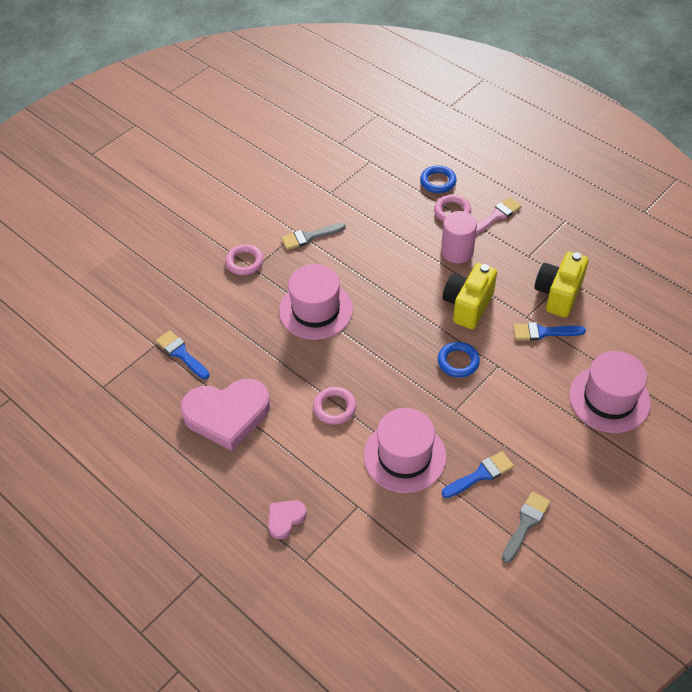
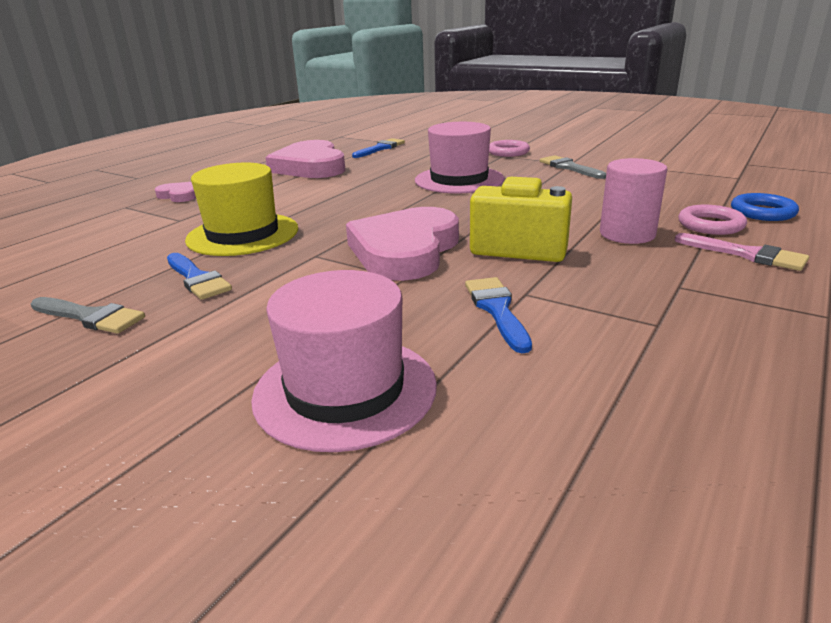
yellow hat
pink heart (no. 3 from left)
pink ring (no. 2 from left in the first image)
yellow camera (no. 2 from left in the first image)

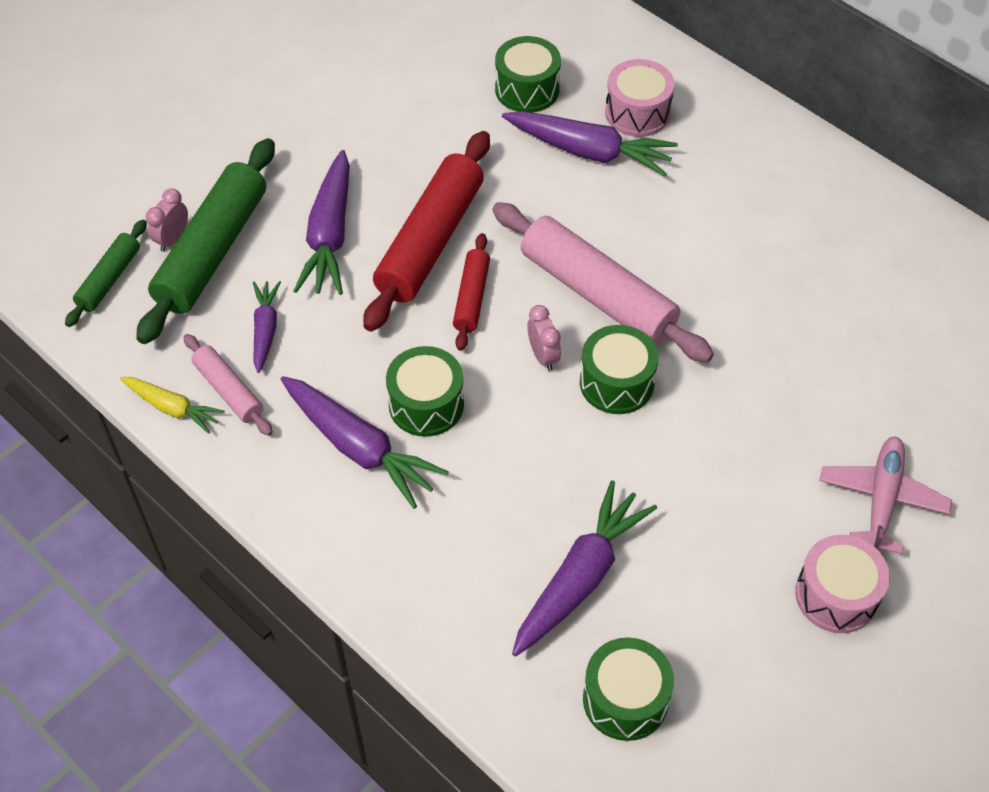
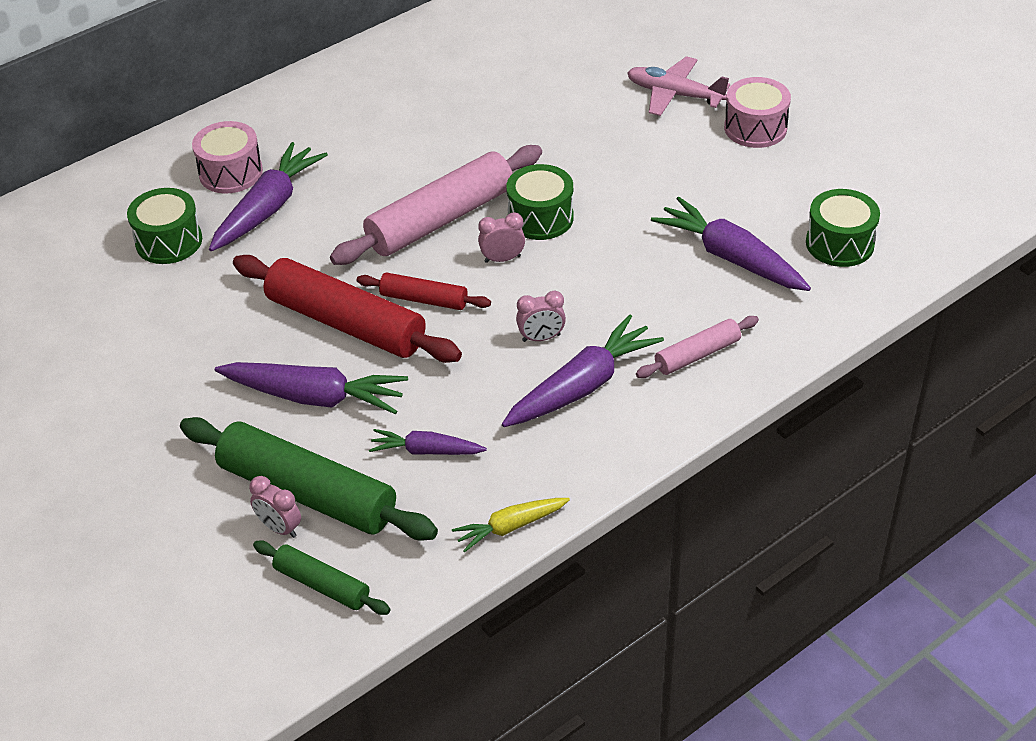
yellow carrot
pink clock (no. 3 from left)
pink rolling pin (no. 2 from left)

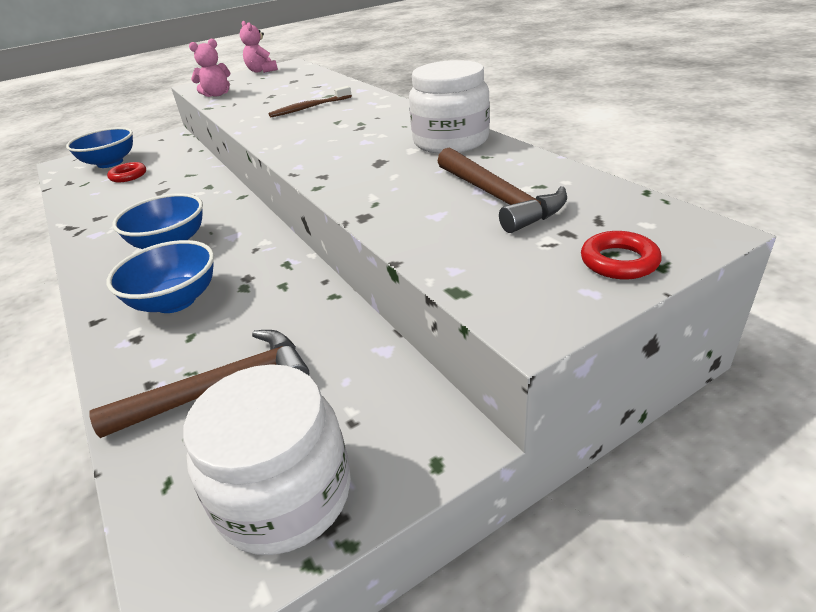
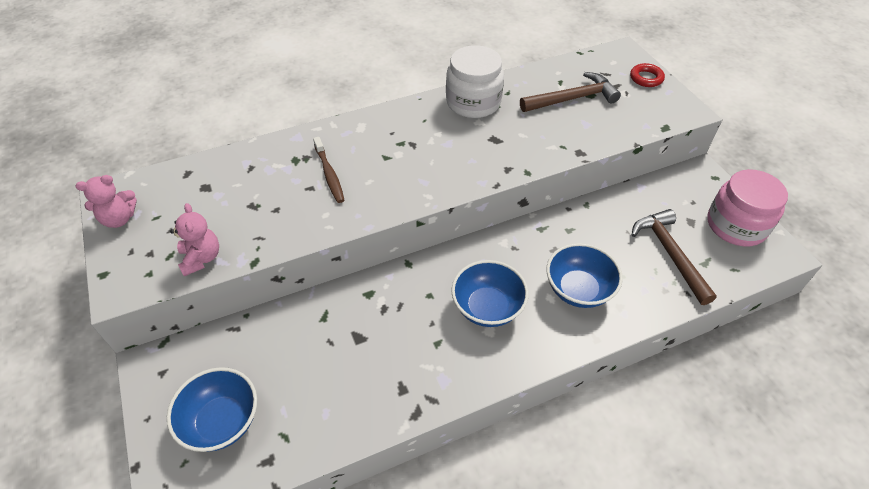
pink jar
red ring (no. 1 from left in the first image)

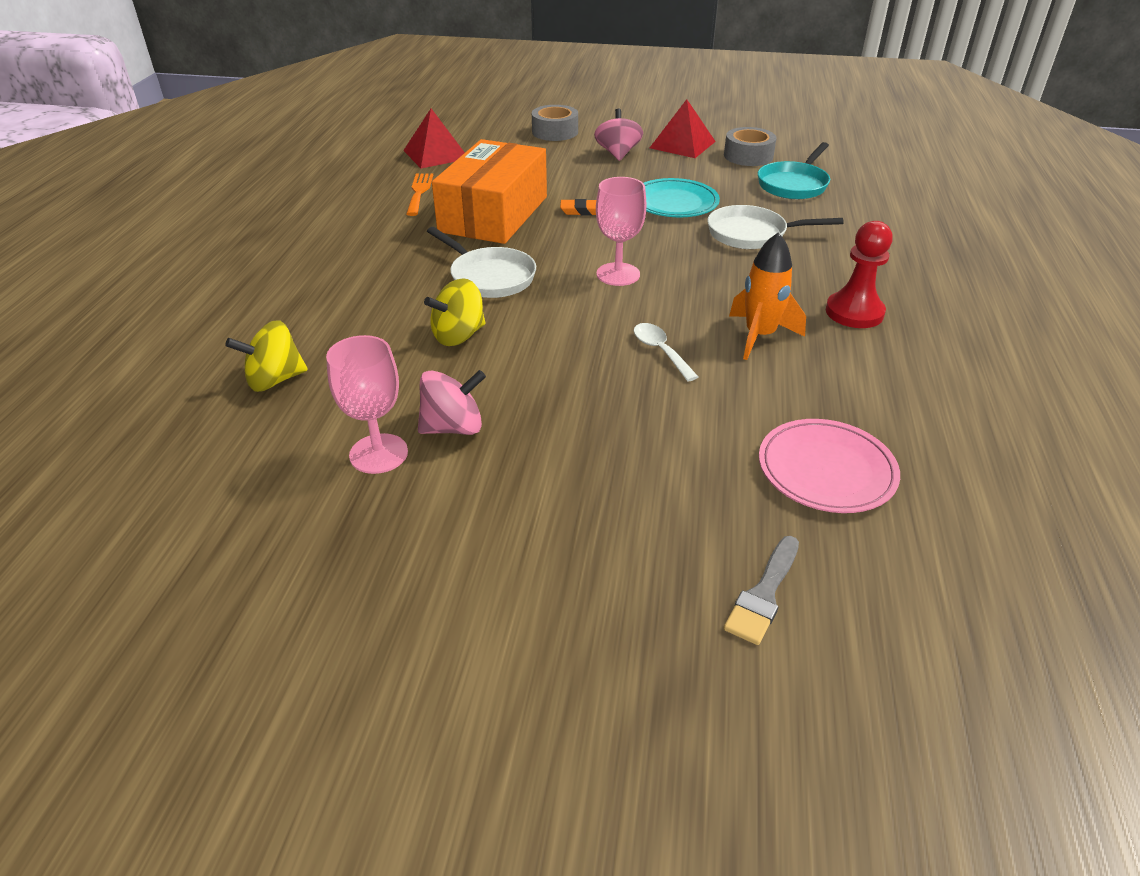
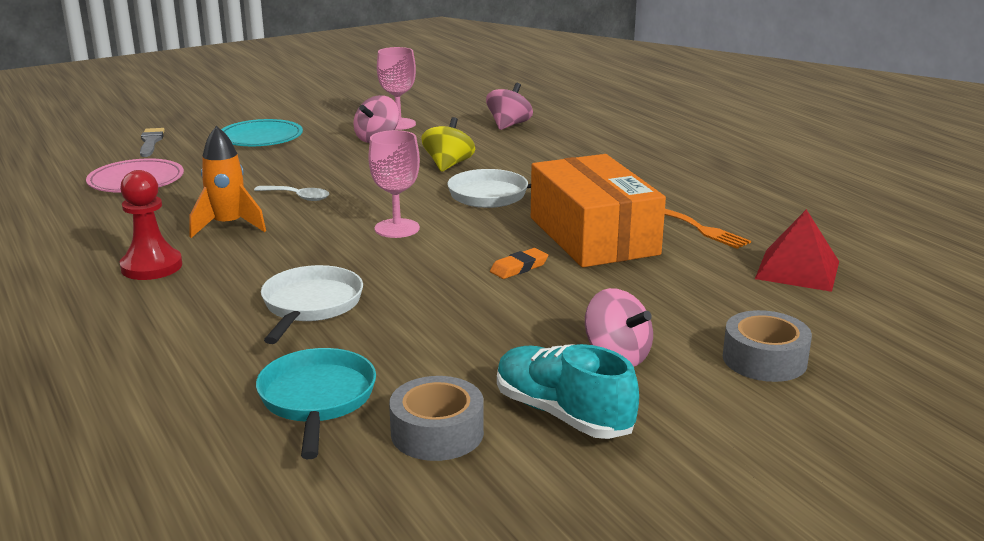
turquoise plate
white pan (no. 1 from left)
pink spinning top (no. 2 from left)
turquoise shoe

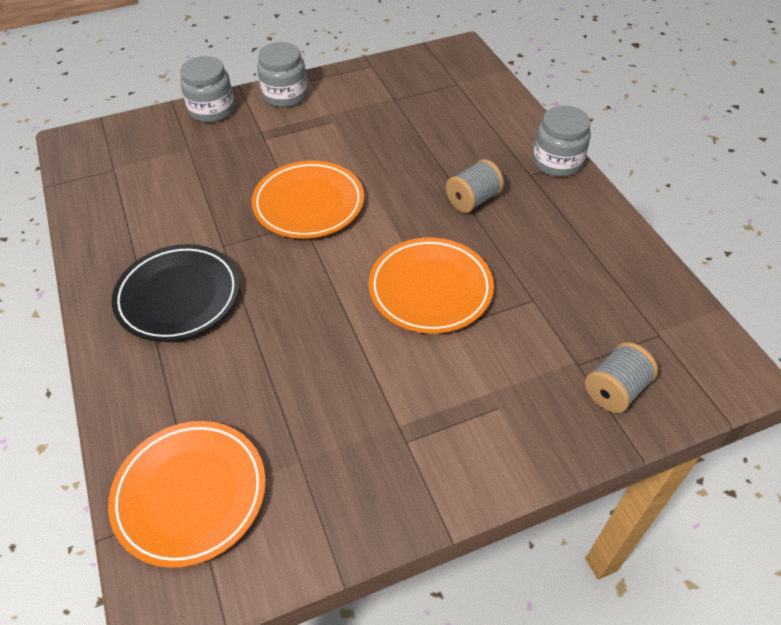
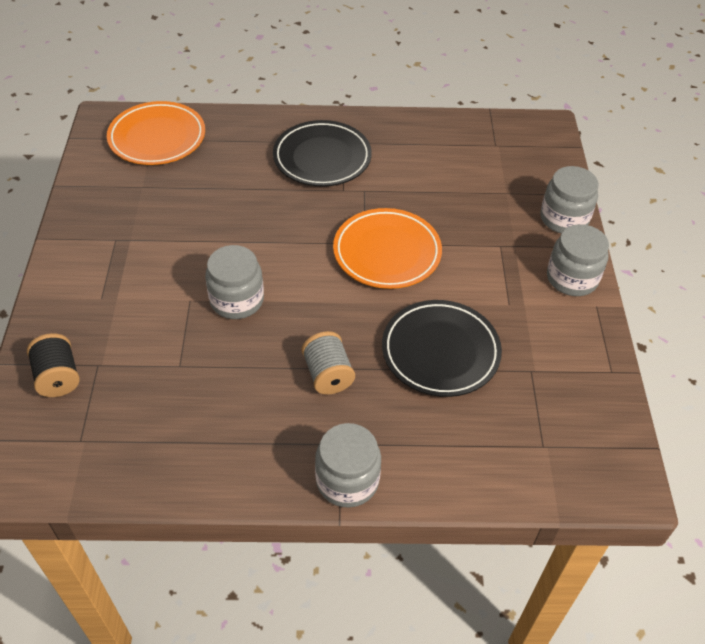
black spool
grey jar (no. 1 from left)
black plate (no. 2 from left)

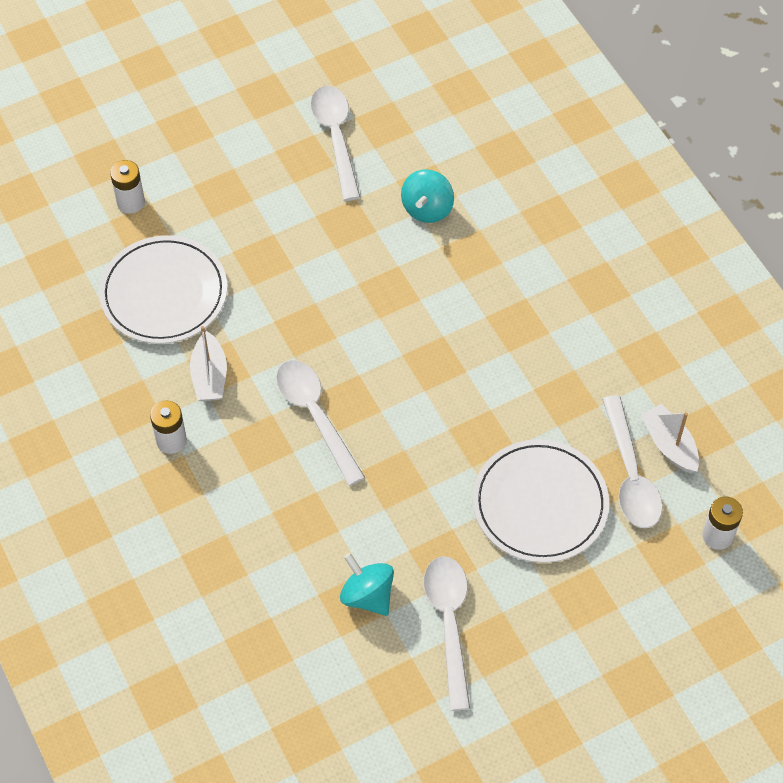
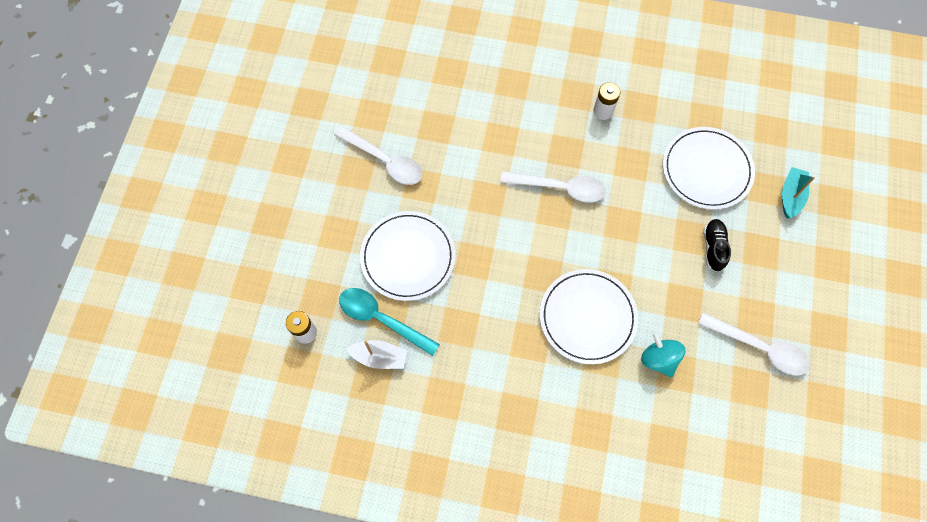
turquoise spoon
white plate (no. 2 from left)
black shoe
turquoise boat
white boat (no. 1 from left in the first image)
turquoise spinning top (no. 1 from left in the first image)

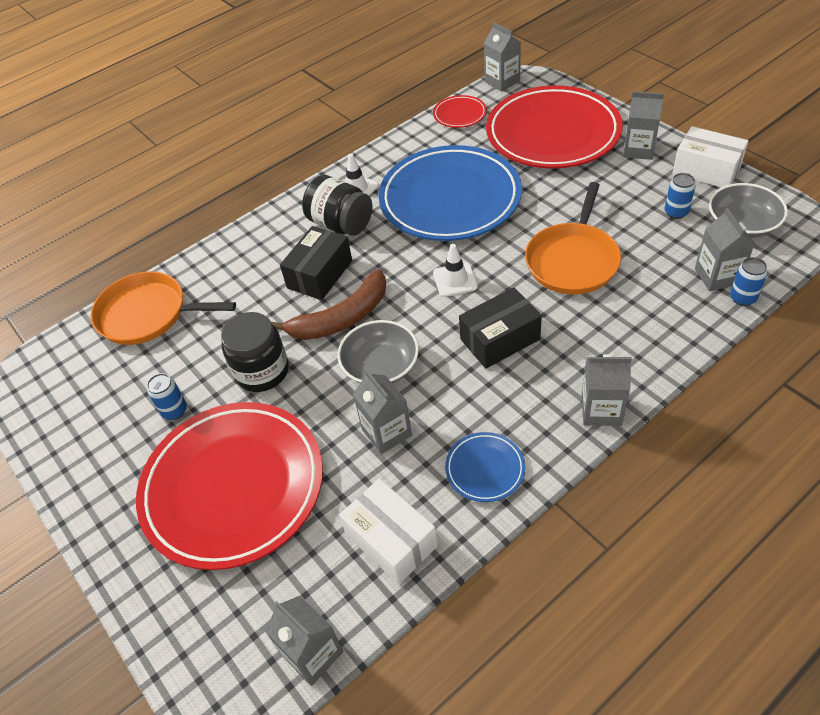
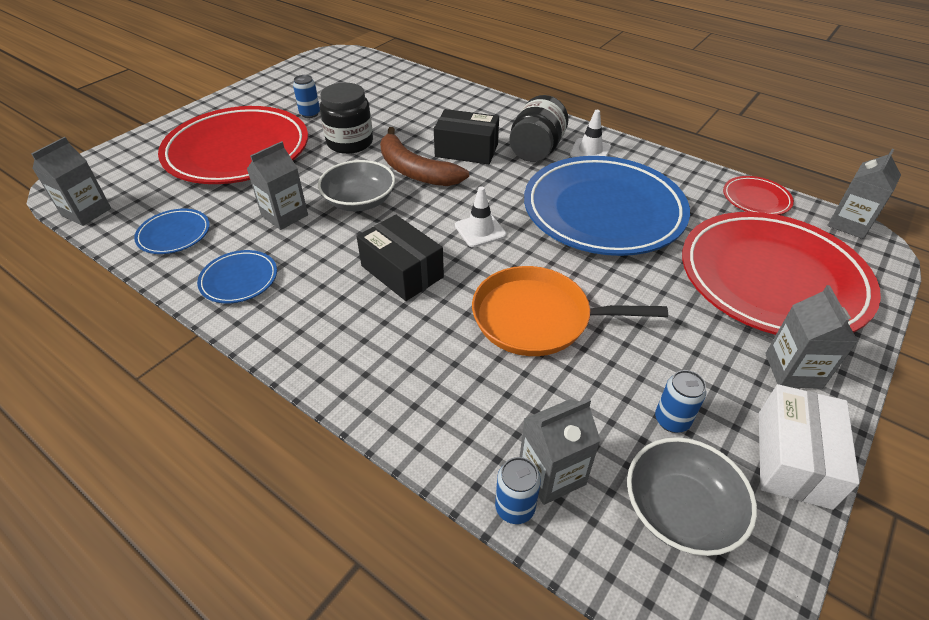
blue plate (no. 1 from left)
orange pan (no. 1 from left in the first image)
grey carton (no. 4 from left in the first image)

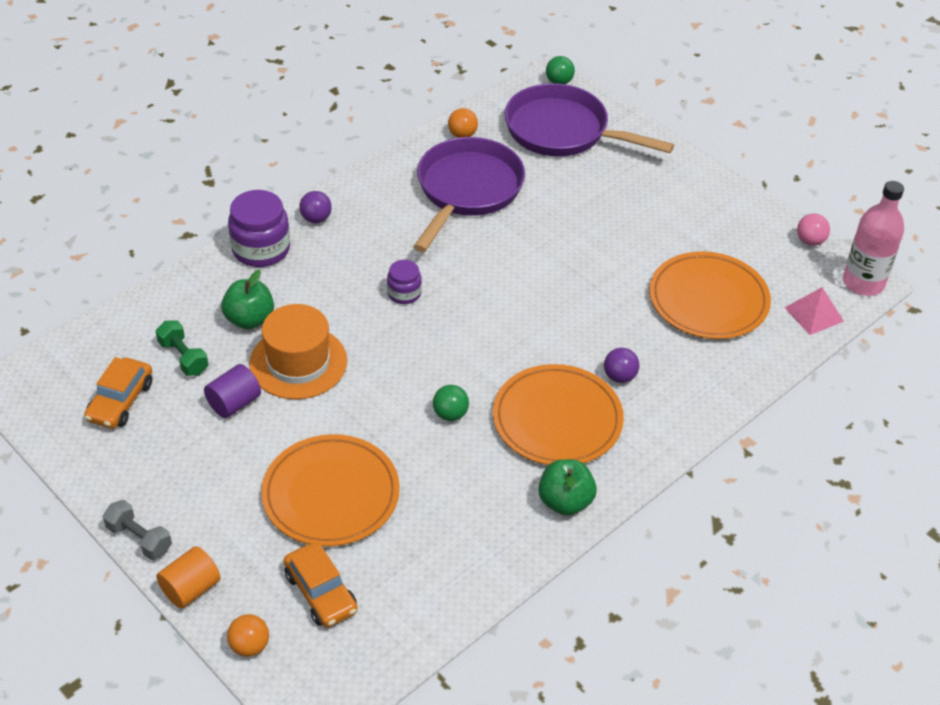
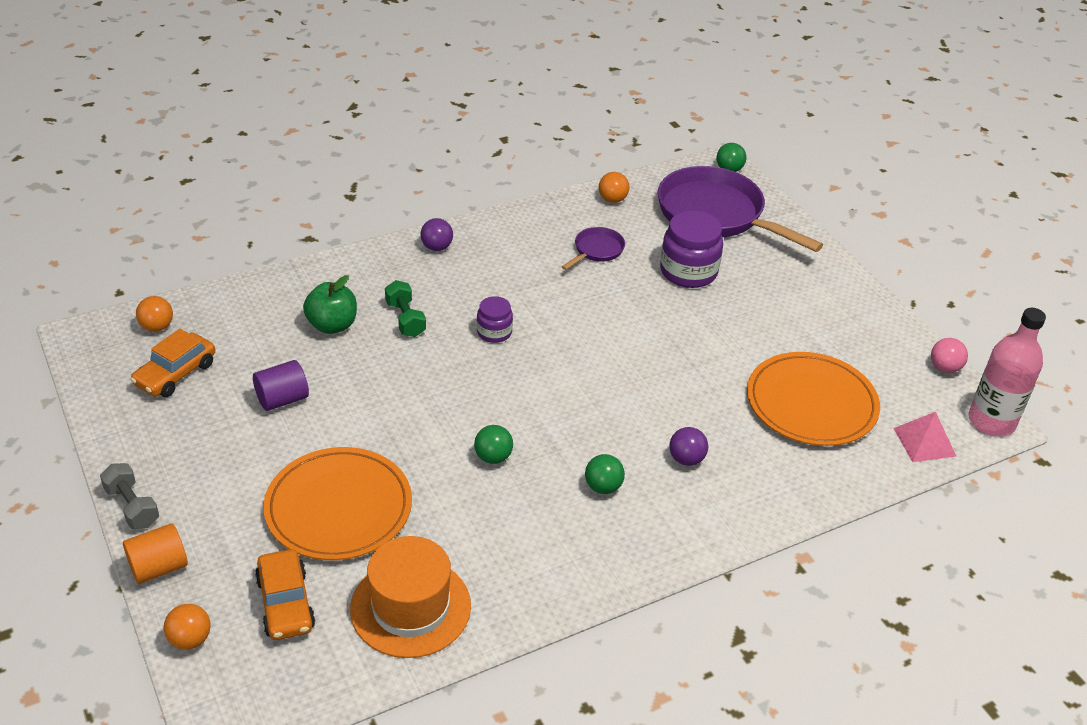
orange ball (no. 1 from left)
orange hat
green dumbbell
purple pan (no. 1 from left)
green ball (no. 2 from left)
purple jar (no. 2 from left)
green apple (no. 2 from left in the first image)

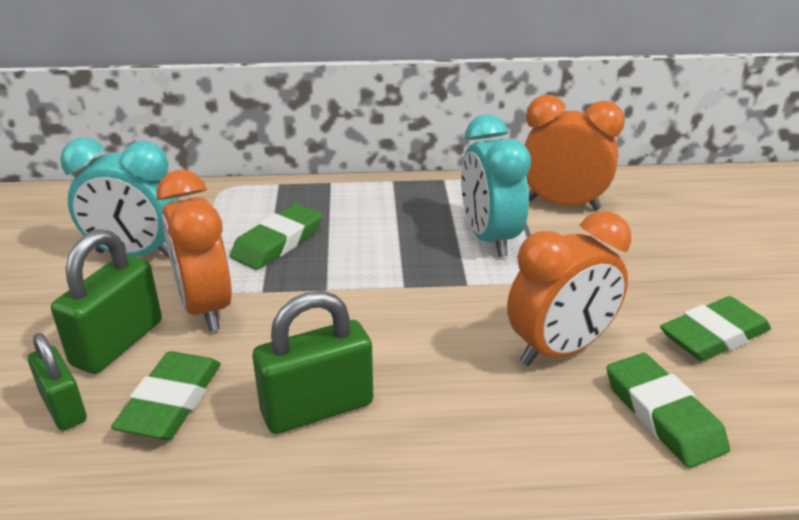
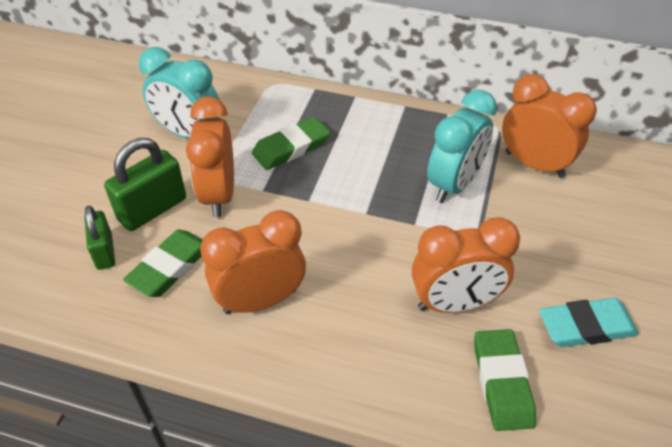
orange clock (no. 2 from left)
turquoise clock (no. 2 from left)
turquoise eraser

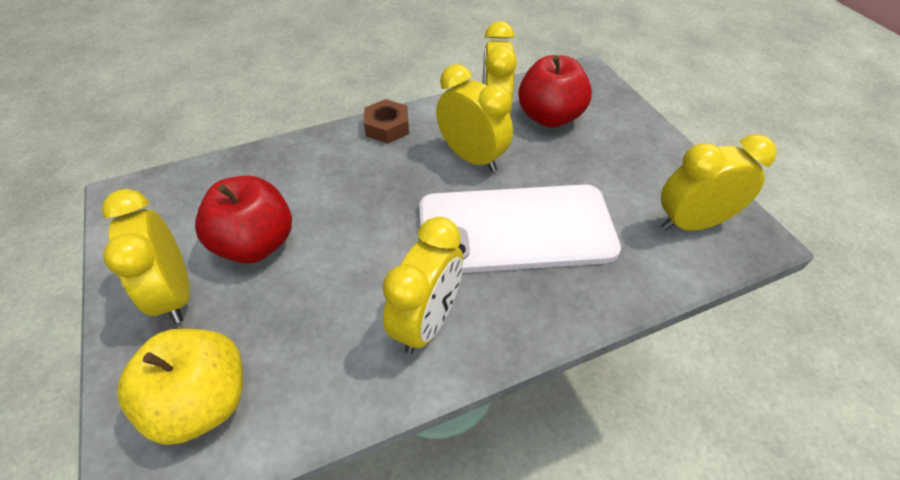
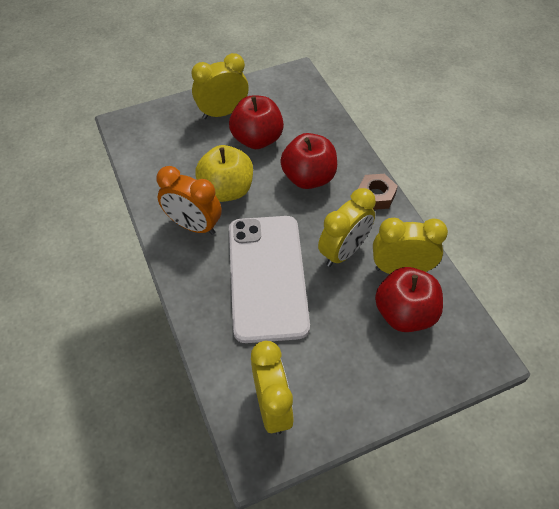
orange clock
yellow apple
red apple (no. 2 from left)

